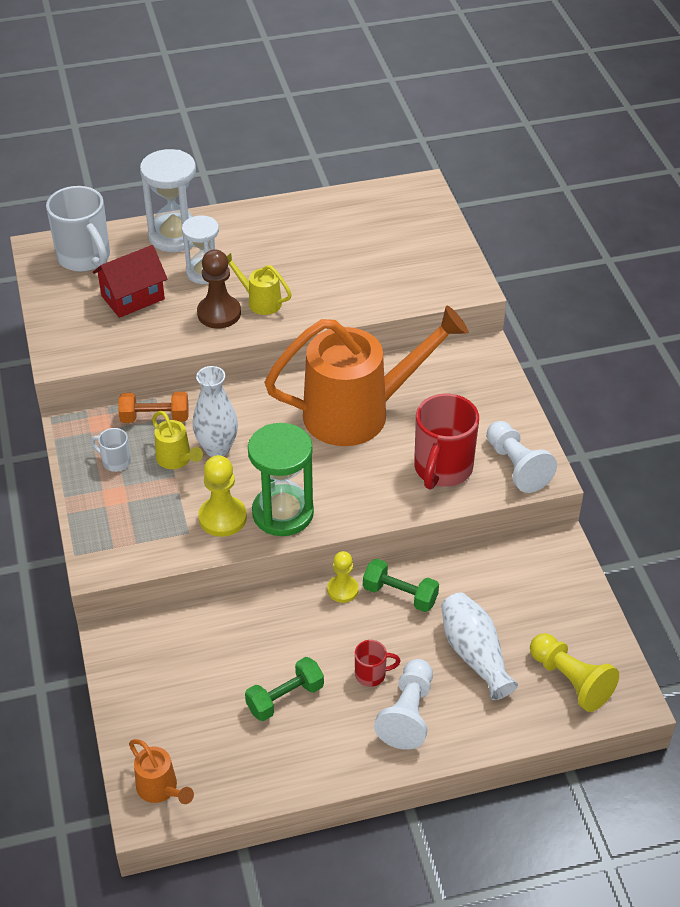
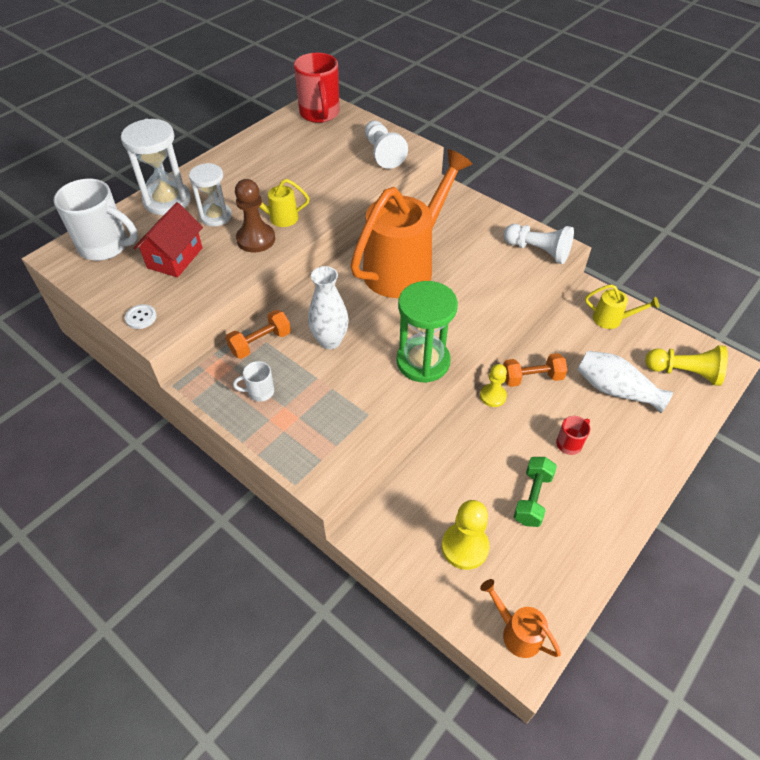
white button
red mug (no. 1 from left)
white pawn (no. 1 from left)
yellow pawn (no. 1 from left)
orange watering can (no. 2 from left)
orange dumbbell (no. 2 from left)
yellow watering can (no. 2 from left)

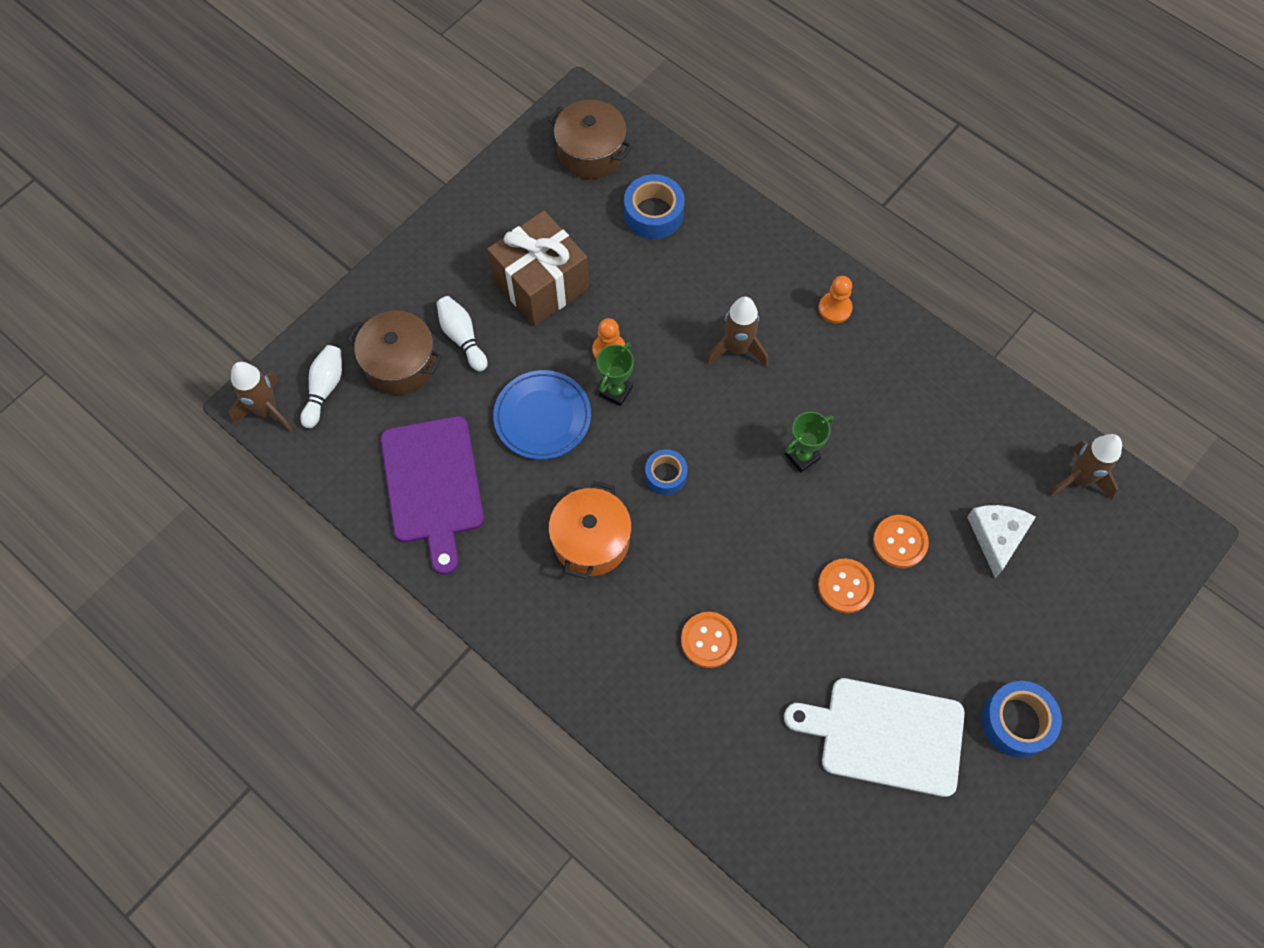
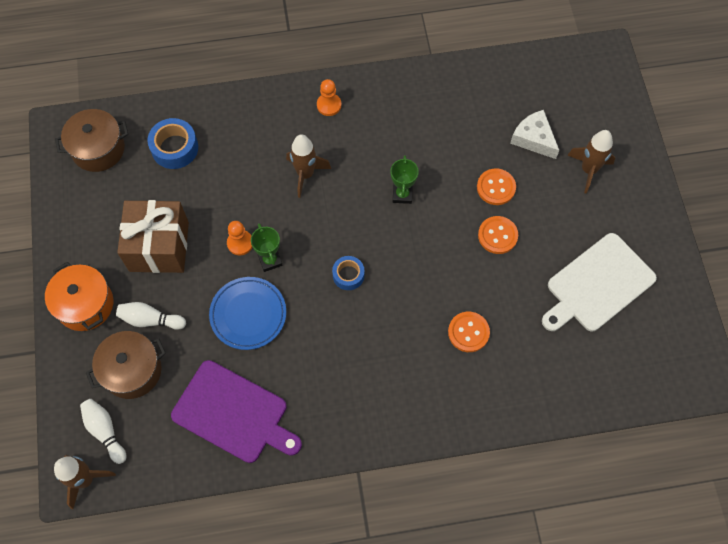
orange pot
brown rocket (no. 3 from left)
blue tape (no. 3 from left in the first image)

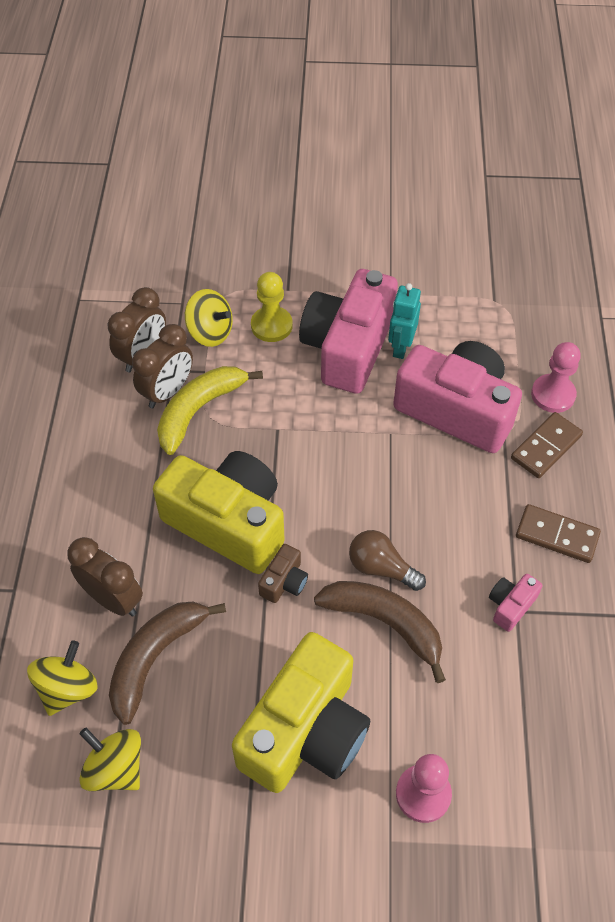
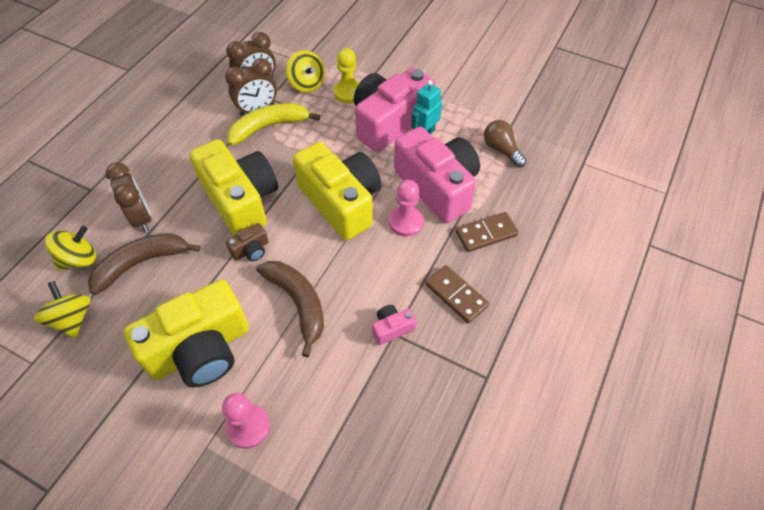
yellow camera (no. 3 from left)
pink pawn (no. 2 from left)
brown light bulb

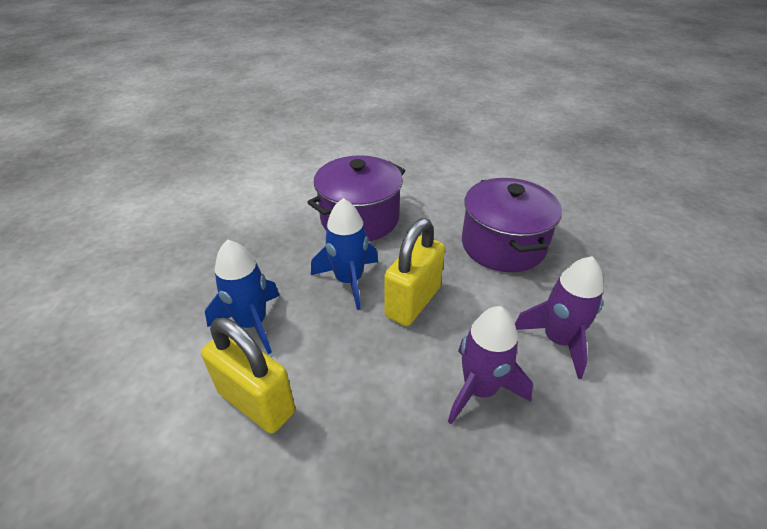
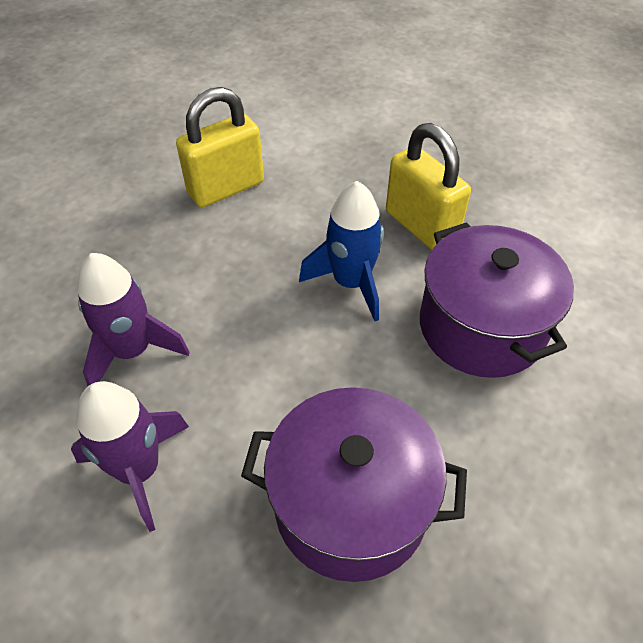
yellow padlock (no. 2 from left)
blue rocket (no. 1 from left in the first image)

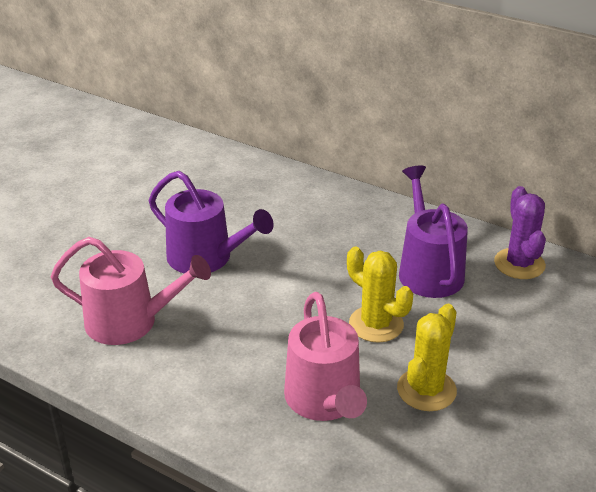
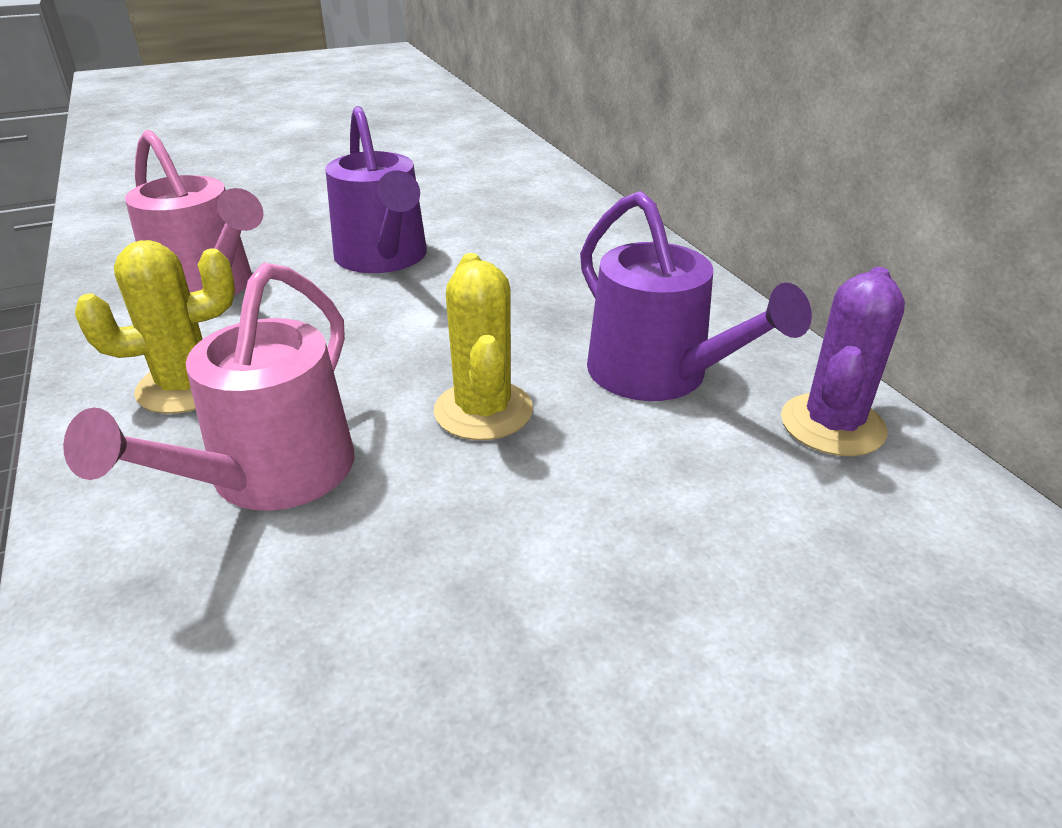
yellow cactus (no. 1 from left)
purple watering can (no. 2 from left)

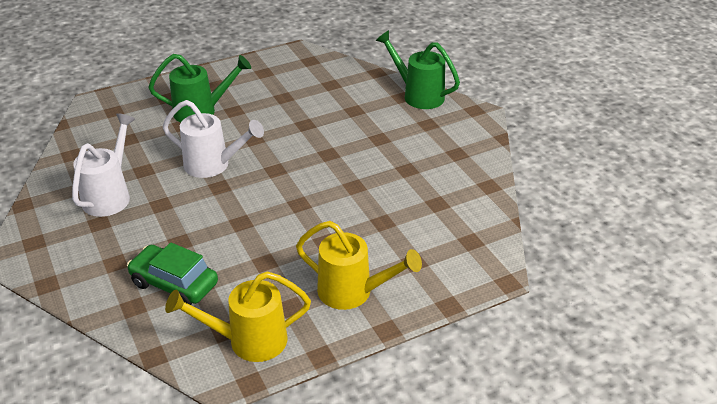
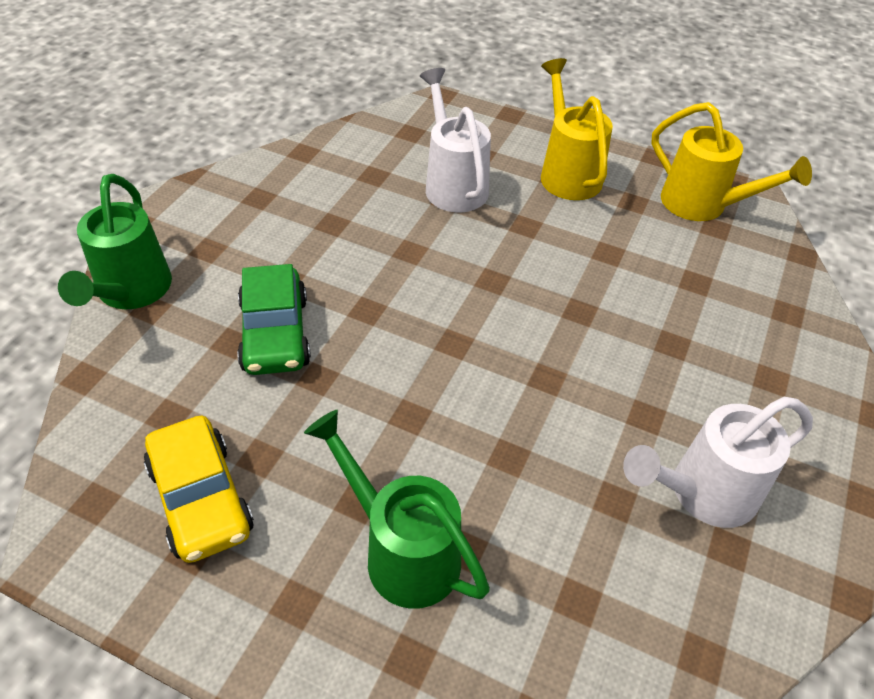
yellow car
green car
white watering can (no. 1 from left)

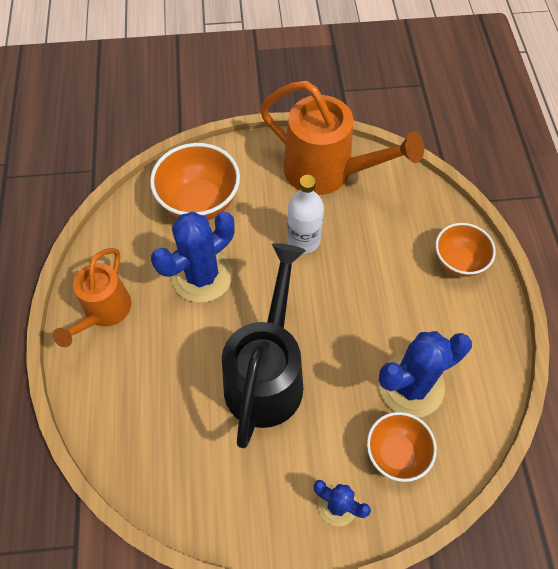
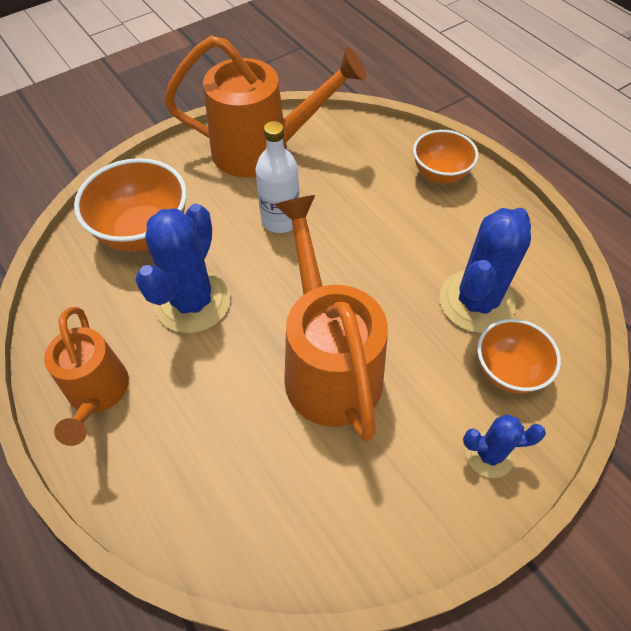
orange watering can (no. 3 from left)

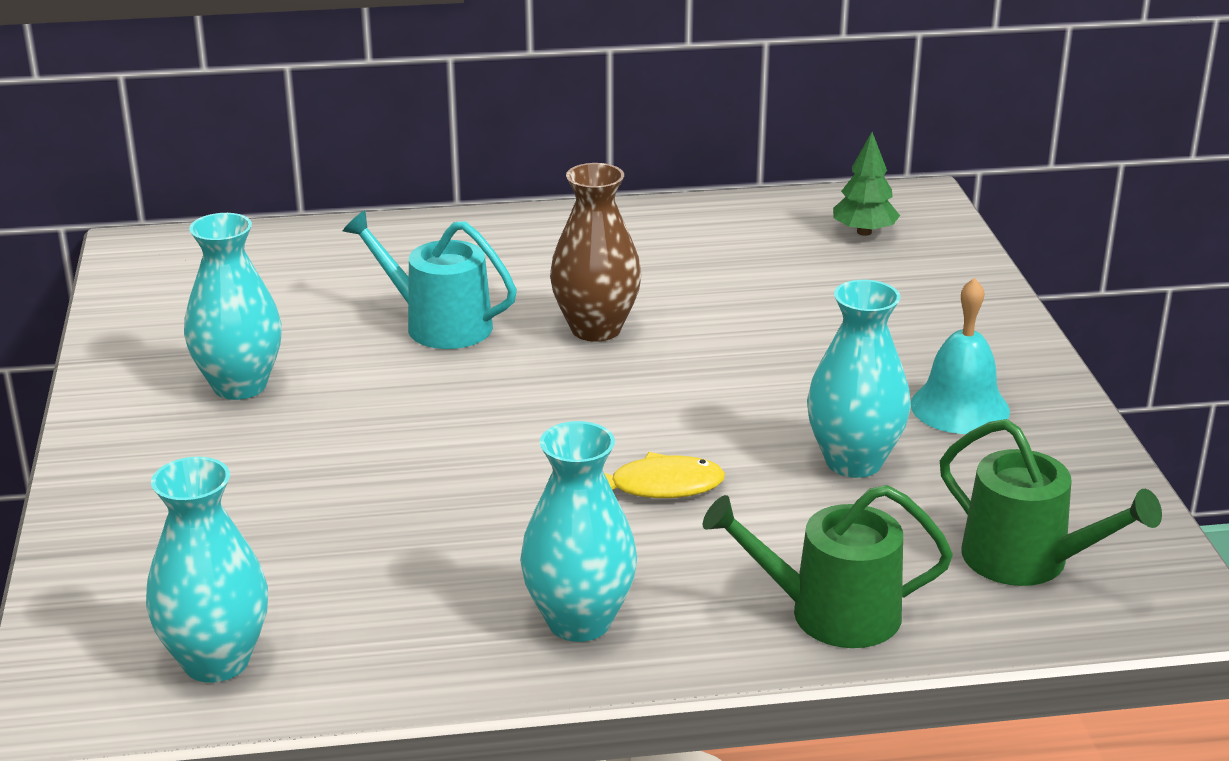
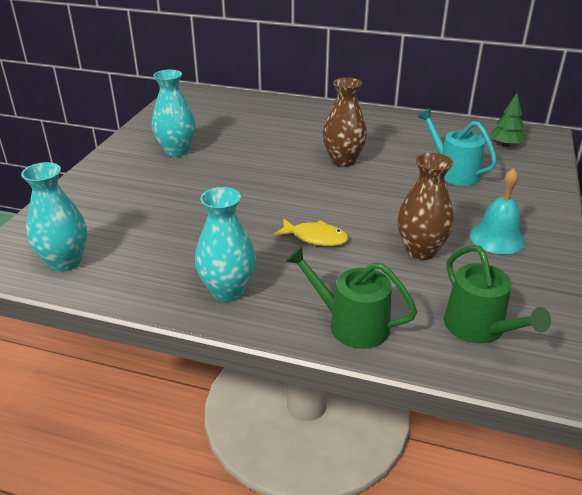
brown vase (no. 2 from left)
turquoise watering can

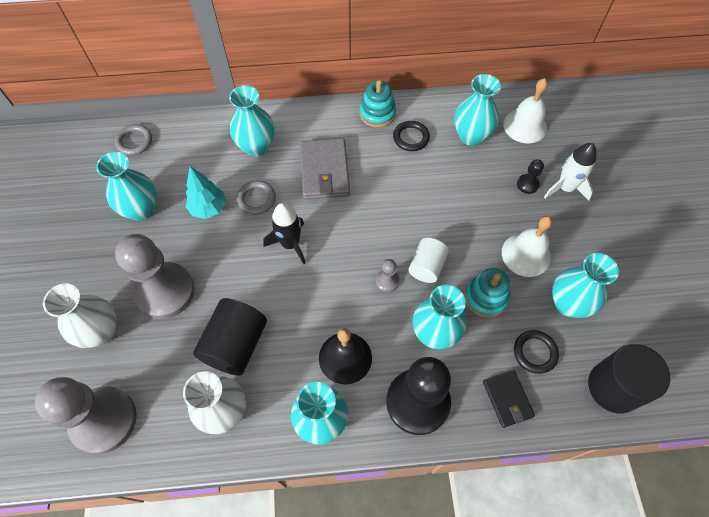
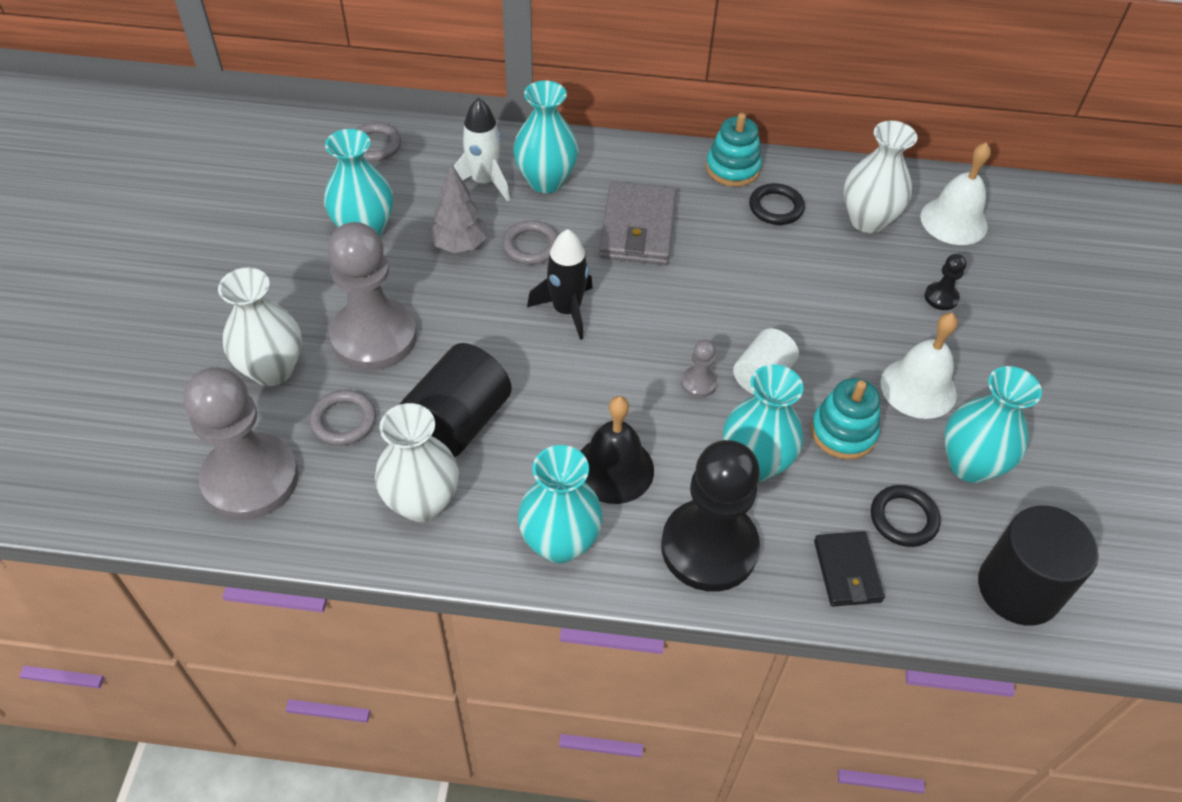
grey ring (no. 1 from left)
grey tree
white rocket
white vase (no. 3 from left)

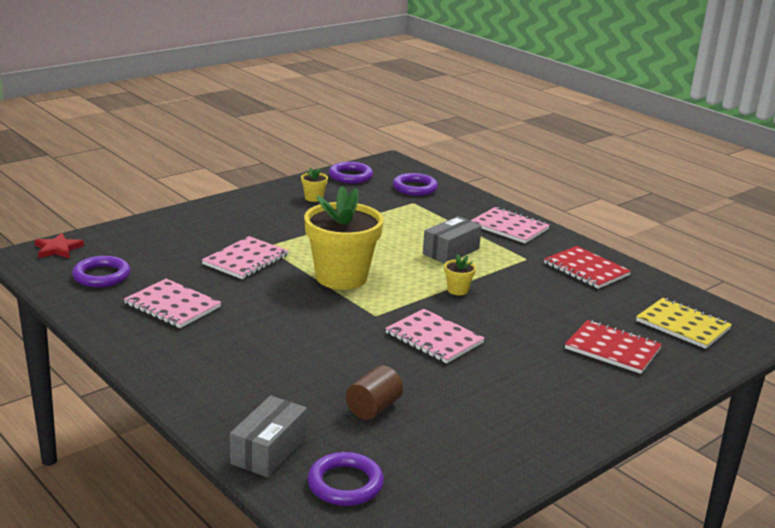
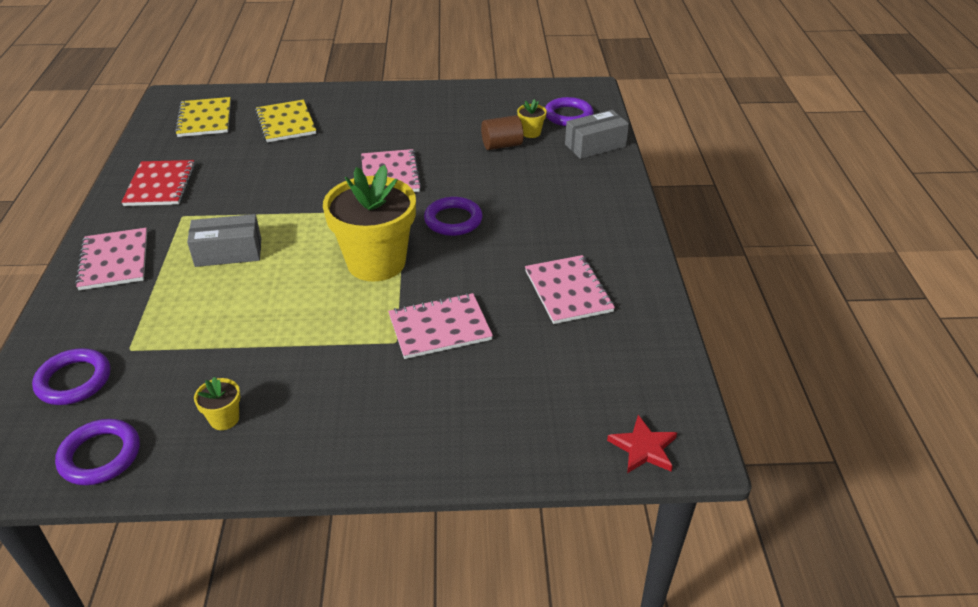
yellow notebook (no. 2 from left)
purple ring (no. 3 from left)
yellow flower pot (no. 3 from left)

